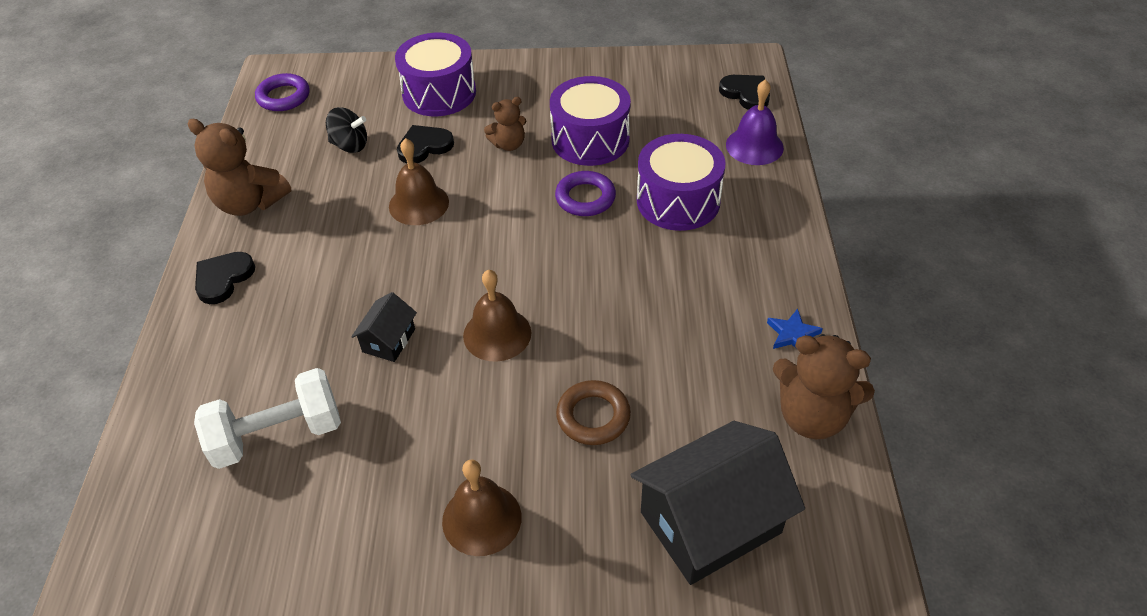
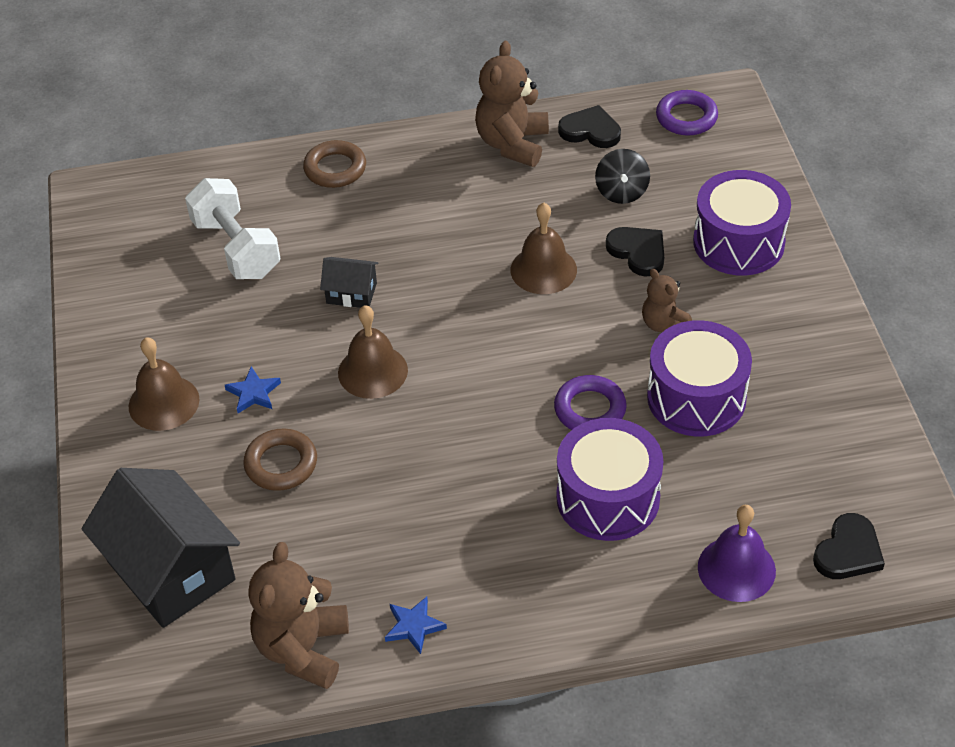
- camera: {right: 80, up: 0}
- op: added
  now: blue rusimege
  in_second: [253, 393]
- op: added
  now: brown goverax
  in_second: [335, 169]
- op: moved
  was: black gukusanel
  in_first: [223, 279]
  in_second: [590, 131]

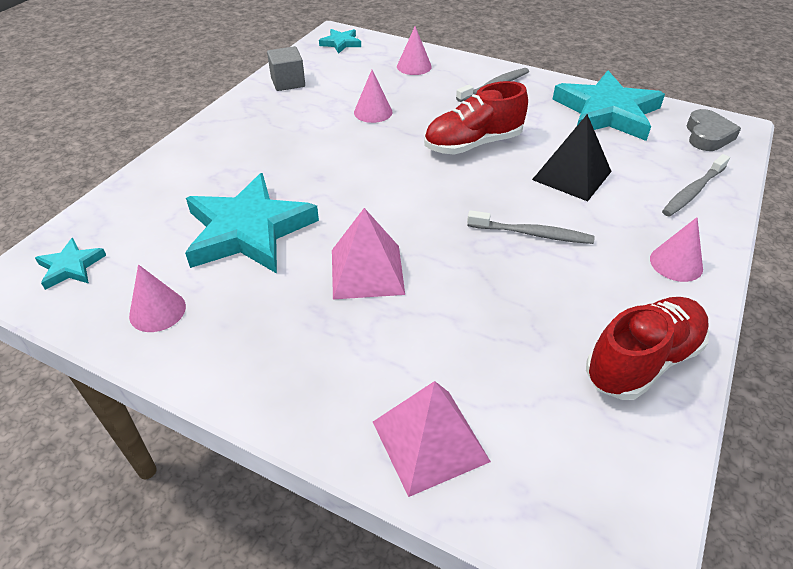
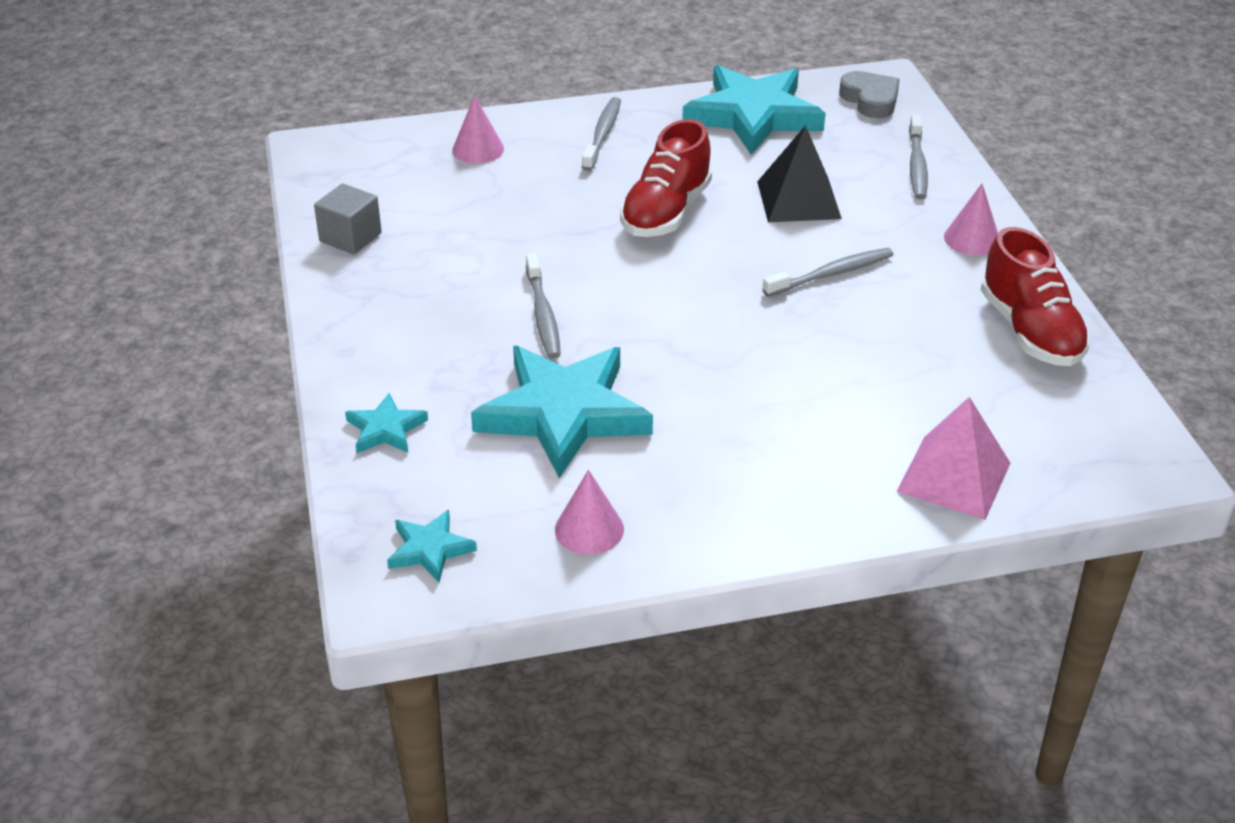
- camera: {right: -40, up: -5}
- op: moved
  was: turquoise rusimege
  in_first: [341, 43]
  in_second: [386, 429]
- op: added
  now: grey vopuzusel
  in_second: [543, 314]
- op: turned
  was: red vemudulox
  in_first: [642, 361]
  in_second: [1030, 331]
  clockwise: 150
- op: removed
  was: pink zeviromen
  in_first: [367, 271]
- op: removed
  was: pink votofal
  in_first: [373, 112]

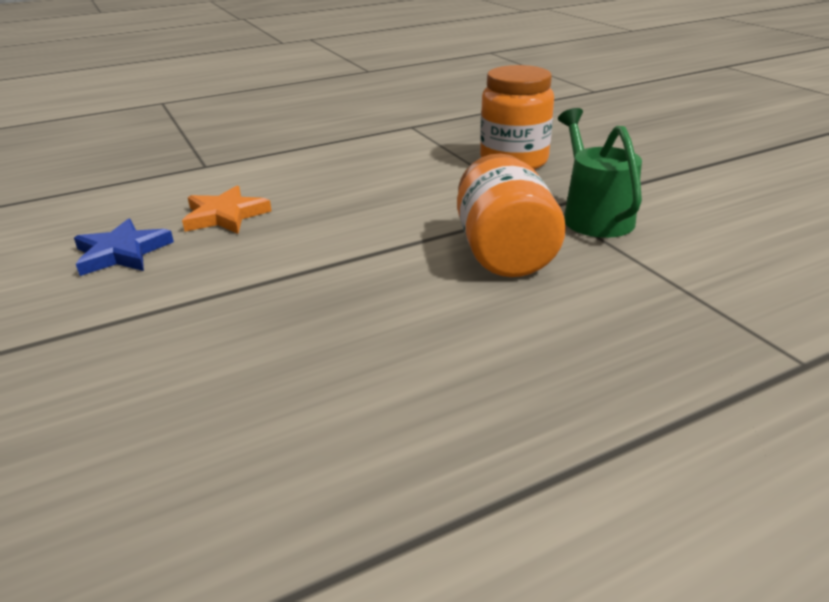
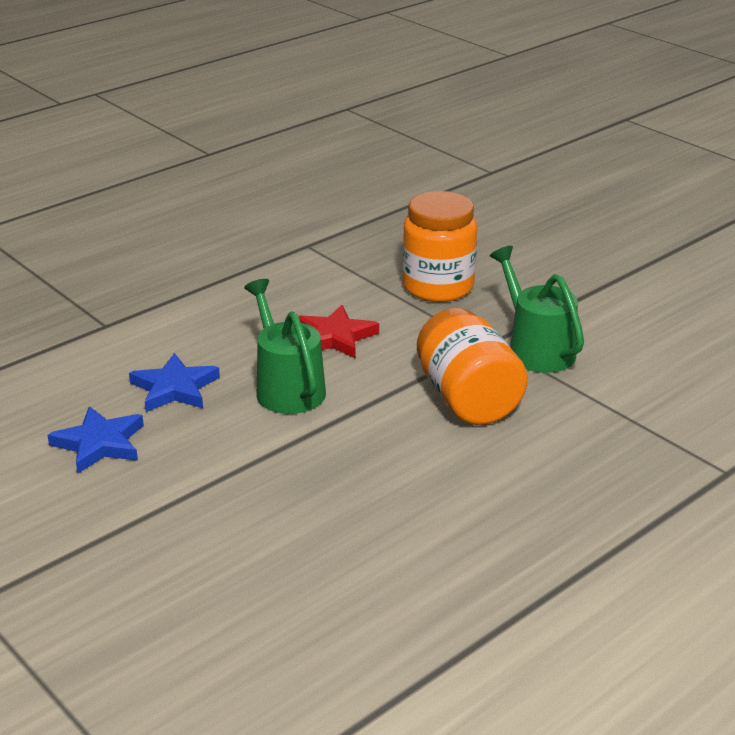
- camera: {right: -15, up: 0}
- op: recoloured
  was: orange rusimege
  now: blue rusimege
  in_first: [225, 215]
  in_second: [175, 388]
- op: added
  now: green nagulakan
  in_second: [287, 388]
- op: added
  now: red rusimege
  in_second: [335, 337]

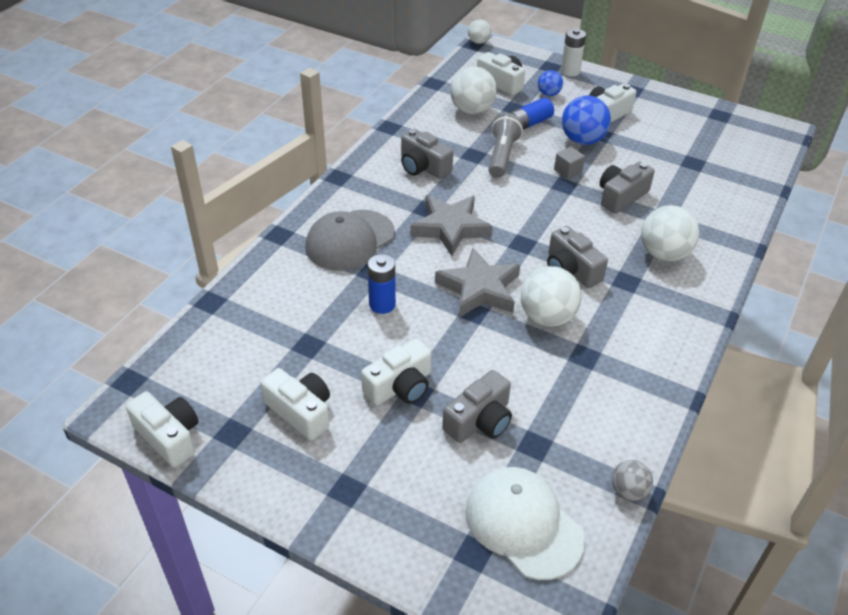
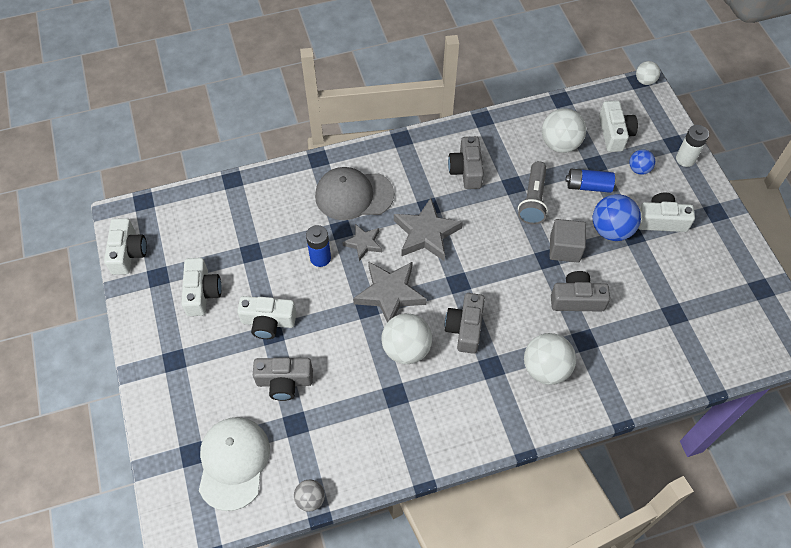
- camera: {right: 45, up: 15}
- op: added
  now: grey rusimege
  in_second: [363, 243]
- op: turned
  was: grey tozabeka
  in_first: [502, 155]
  in_second: [533, 200]
  clockwise: 135
- op: resized
  was: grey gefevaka
  in_first: [568, 171]
  in_second: [564, 248]
  ratio: 1.57

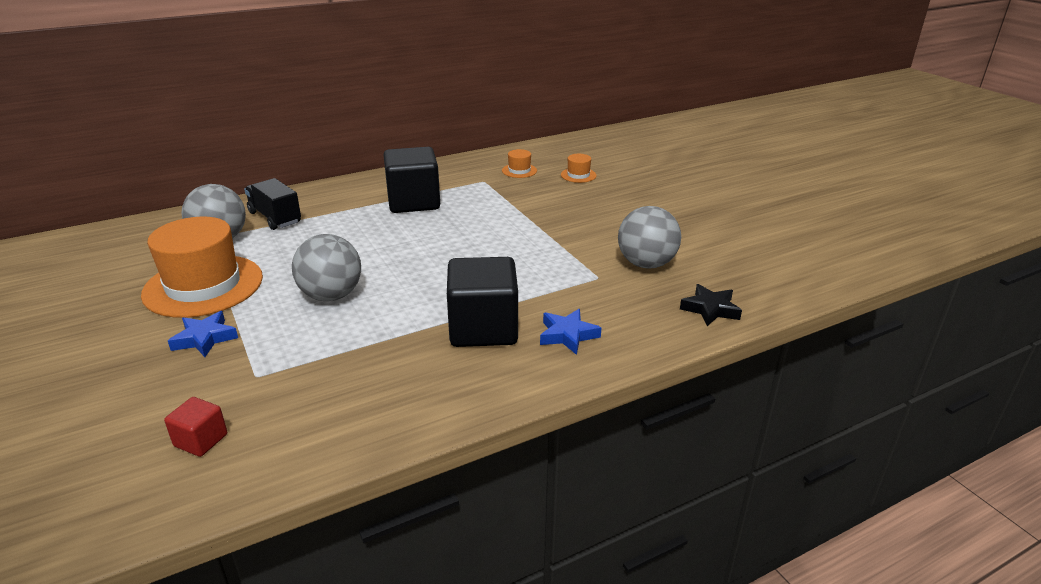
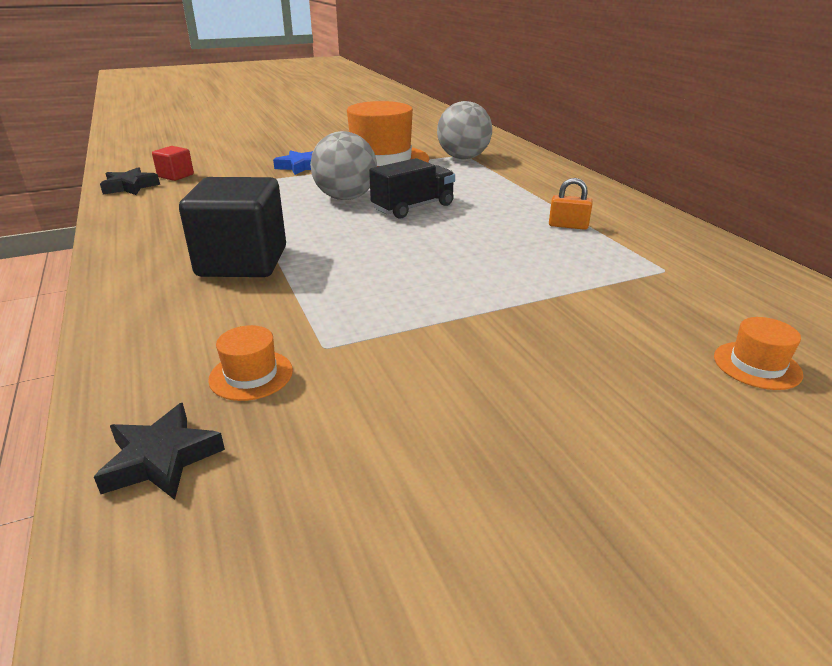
- camera: {right: 95, up: 0}
- op: added
  now: black rusimege
  in_second: [130, 187]
- op: moved
  was: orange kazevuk
  in_first: [519, 170]
  in_second: [251, 375]
- op: moved
  was: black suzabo
  in_first: [275, 217]
  in_second: [413, 207]
- op: replaced
  was: black gefevaka
  now: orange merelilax
  in_first: [413, 202]
  in_second: [568, 226]
- op: removed
  was: blue rusimege
  in_first: [568, 335]
- op: removed
  was: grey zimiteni
  in_first: [646, 264]

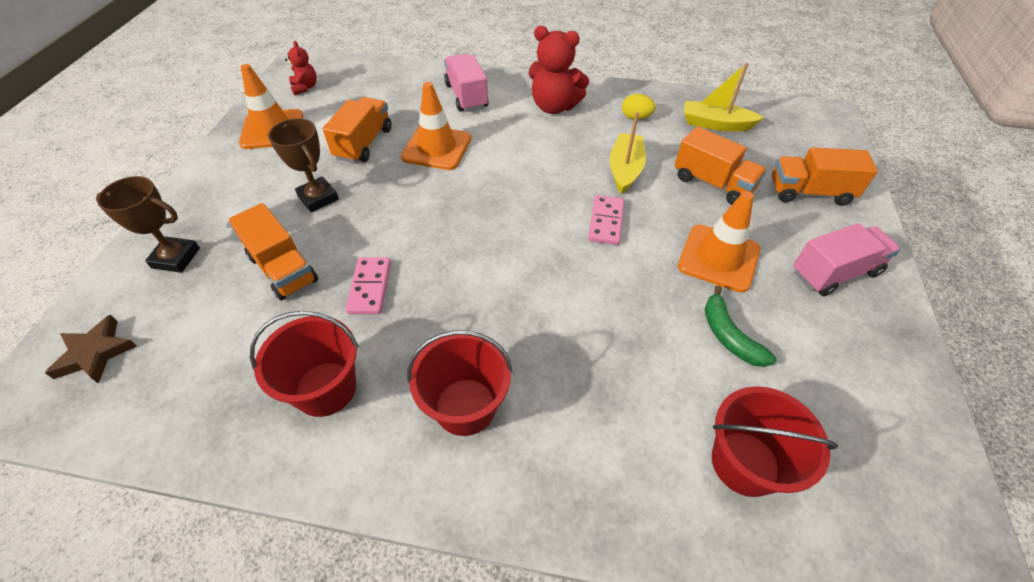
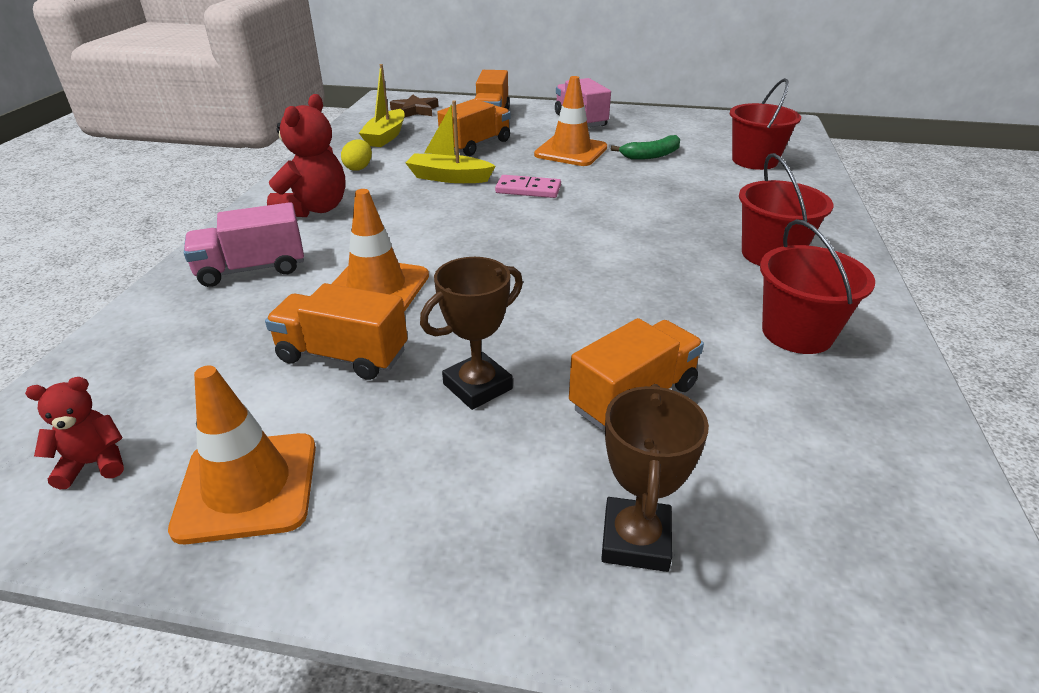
- camera: {right: -90, up: -15}
- op: moved
  was: brown rusimege
  in_first: [95, 353]
  in_second: [415, 110]
- op: removed
  was: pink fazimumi
  in_first: [370, 287]

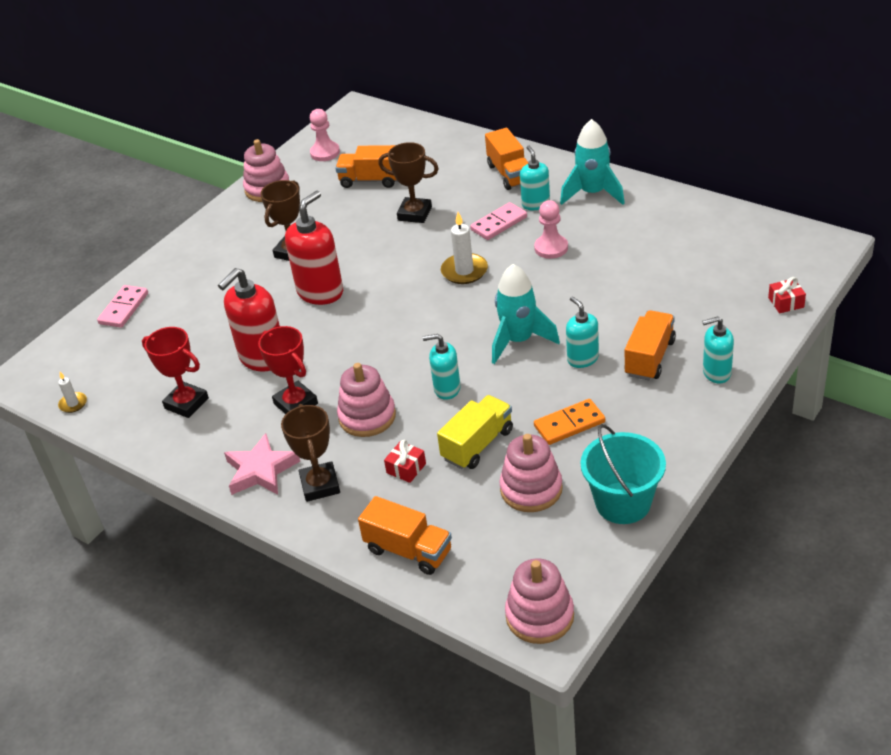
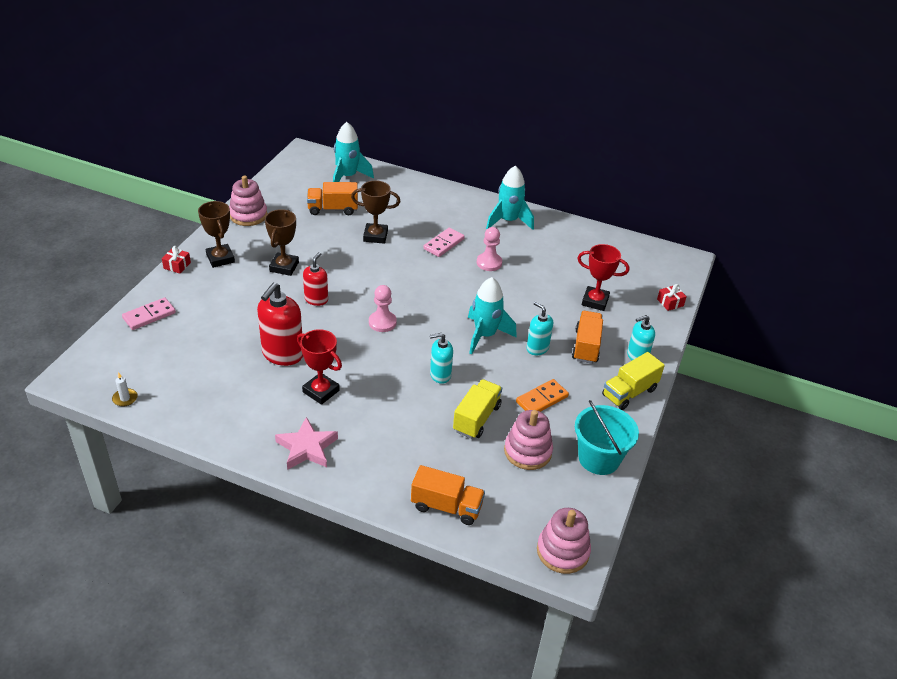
- camera: {right: -20, up: 0}
- op: turned
  was: pink fazimumi
  in_first: [123, 308]
  in_second: [149, 315]
  clockwise: 45
- op: moved
  was: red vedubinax
  in_first: [406, 468]
  in_second: [177, 265]
- op: moved
  was: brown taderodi
  in_first: [320, 485]
  in_second: [220, 258]
- op: resized
  was: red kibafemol
  in_first: [320, 292]
  in_second: [316, 299]
  ratio: 0.6
- op: added
  now: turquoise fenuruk
  in_second: [347, 177]
- op: moved
  was: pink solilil
  in_first: [325, 153]
  in_second: [382, 322]
- op: moved
  was: red taderodi
  in_first: [186, 403]
  in_second: [595, 301]
- op: added
  now: yellow suzabo
  in_second: [629, 392]
- op: removed
  was: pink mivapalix
  in_first: [367, 417]
- op: removed
  was: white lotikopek
  in_first: [464, 271]
- op: removed
  was: orange suzabo
  in_first: [509, 174]
- op: removed
  was: turquoise kibafemol
  in_first: [535, 204]

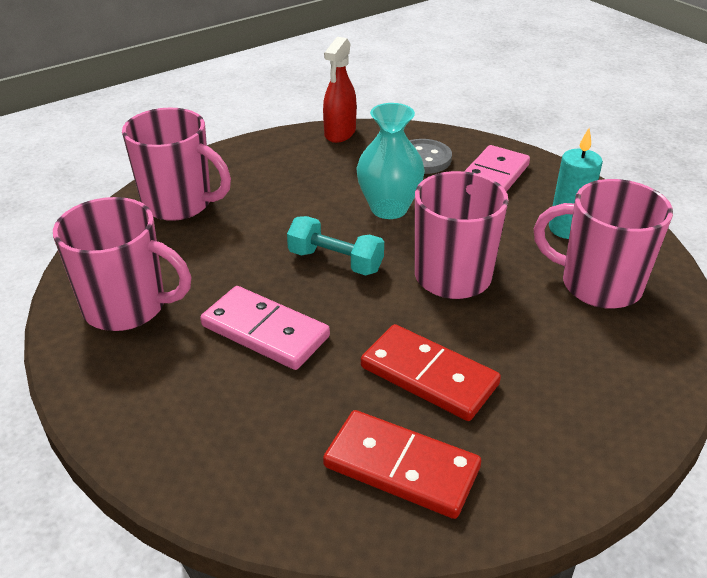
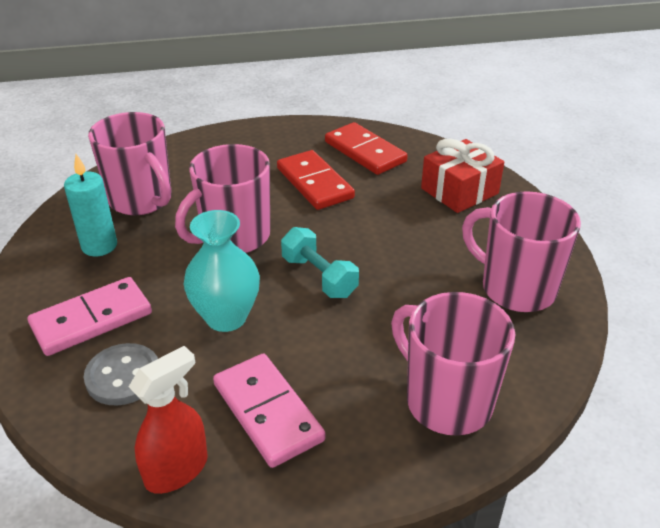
- camera: {right: -155, up: 0}
- op: moved
  was: pink fazimumi
  in_first: [265, 331]
  in_second: [268, 412]
- op: added
  now: red vedubinax
  in_second: [459, 191]

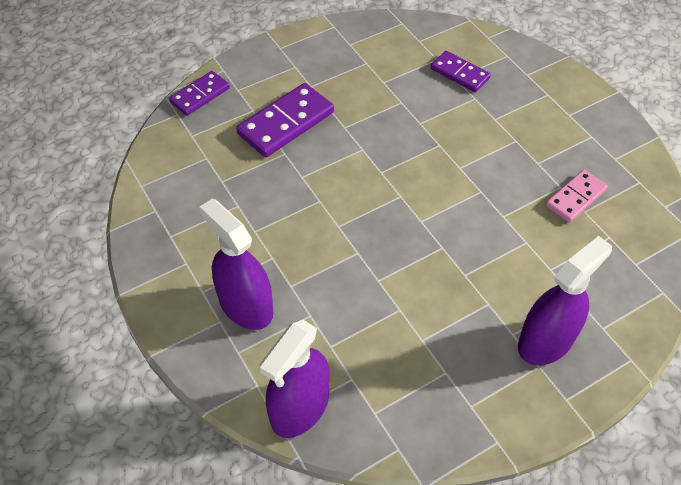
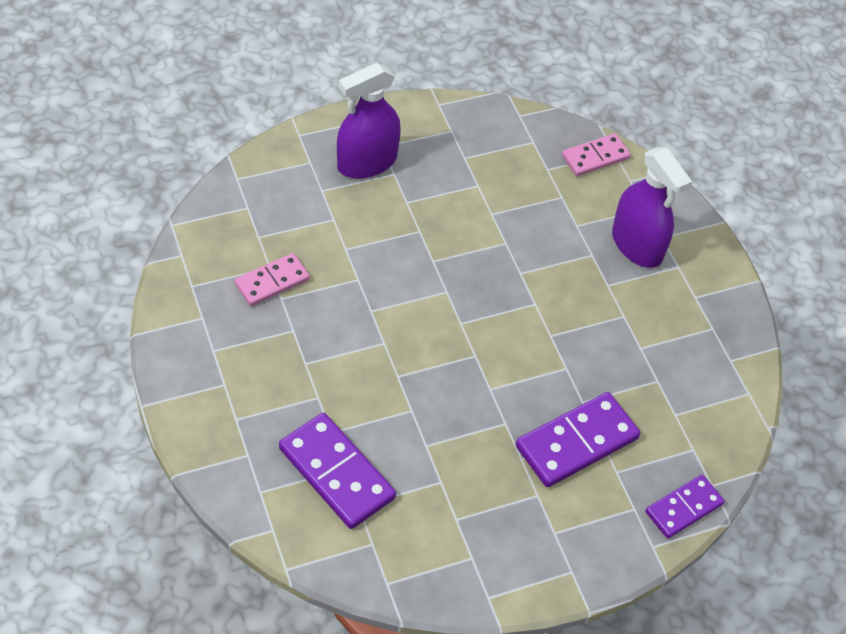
- camera: {right: -175, up: 0}
- op: resized
  was: purple fazimumi
  in_first: [460, 73]
  in_second: [336, 473]
  ratio: 1.59
- op: replaced
  was: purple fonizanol
  now: pink fazimumi
  in_first: [300, 407]
  in_second: [595, 157]

